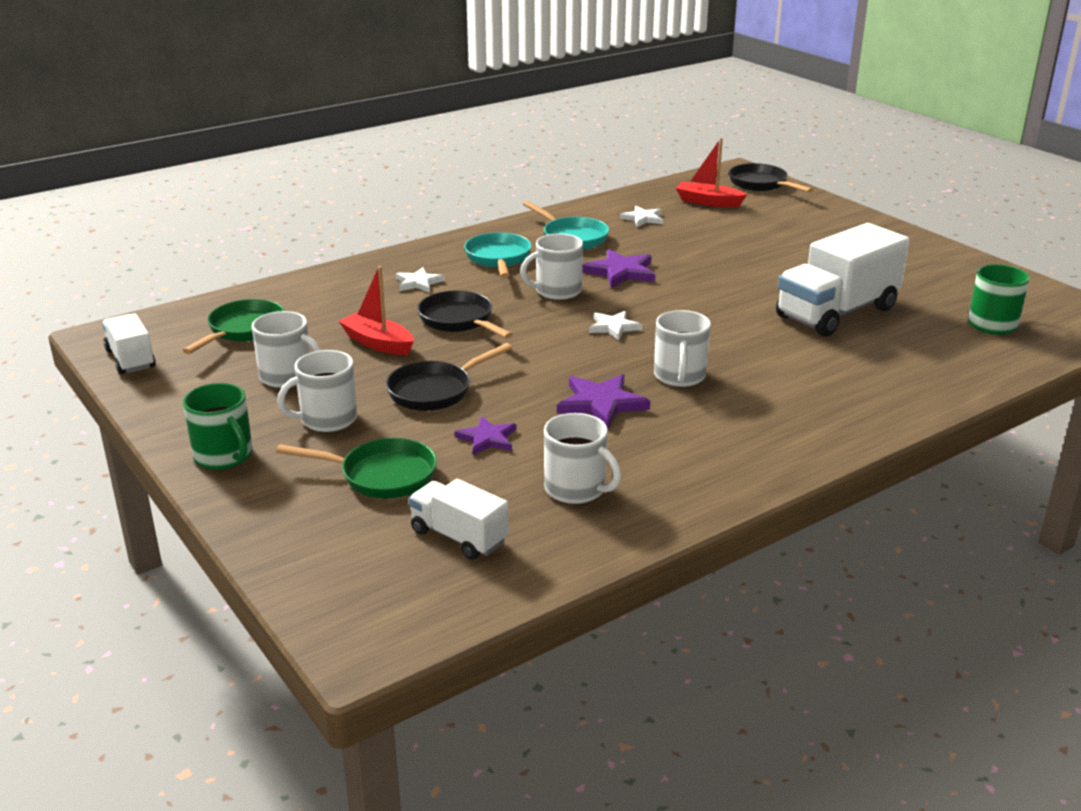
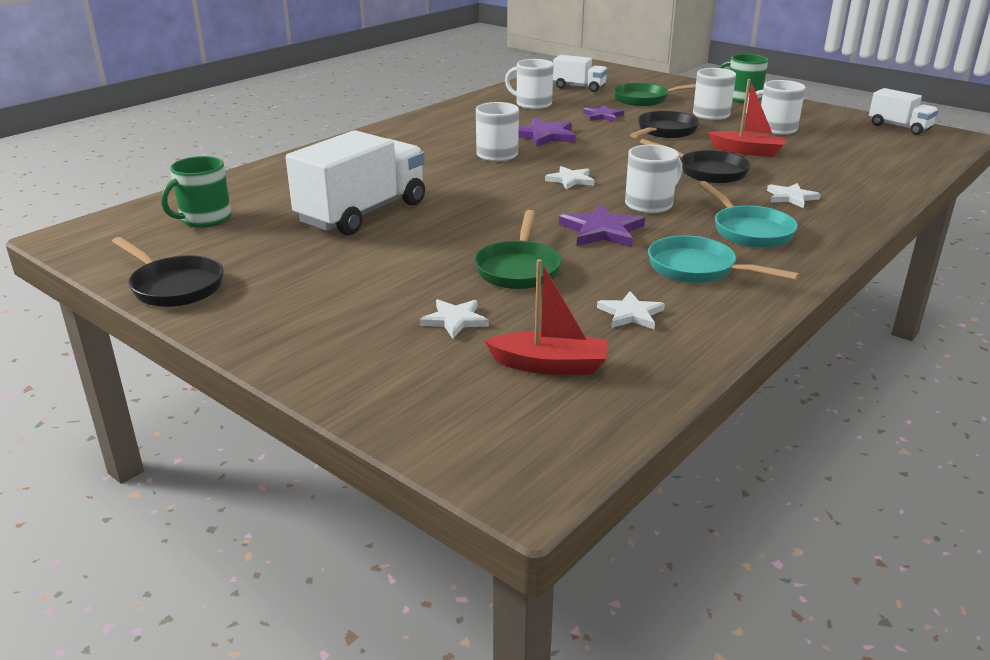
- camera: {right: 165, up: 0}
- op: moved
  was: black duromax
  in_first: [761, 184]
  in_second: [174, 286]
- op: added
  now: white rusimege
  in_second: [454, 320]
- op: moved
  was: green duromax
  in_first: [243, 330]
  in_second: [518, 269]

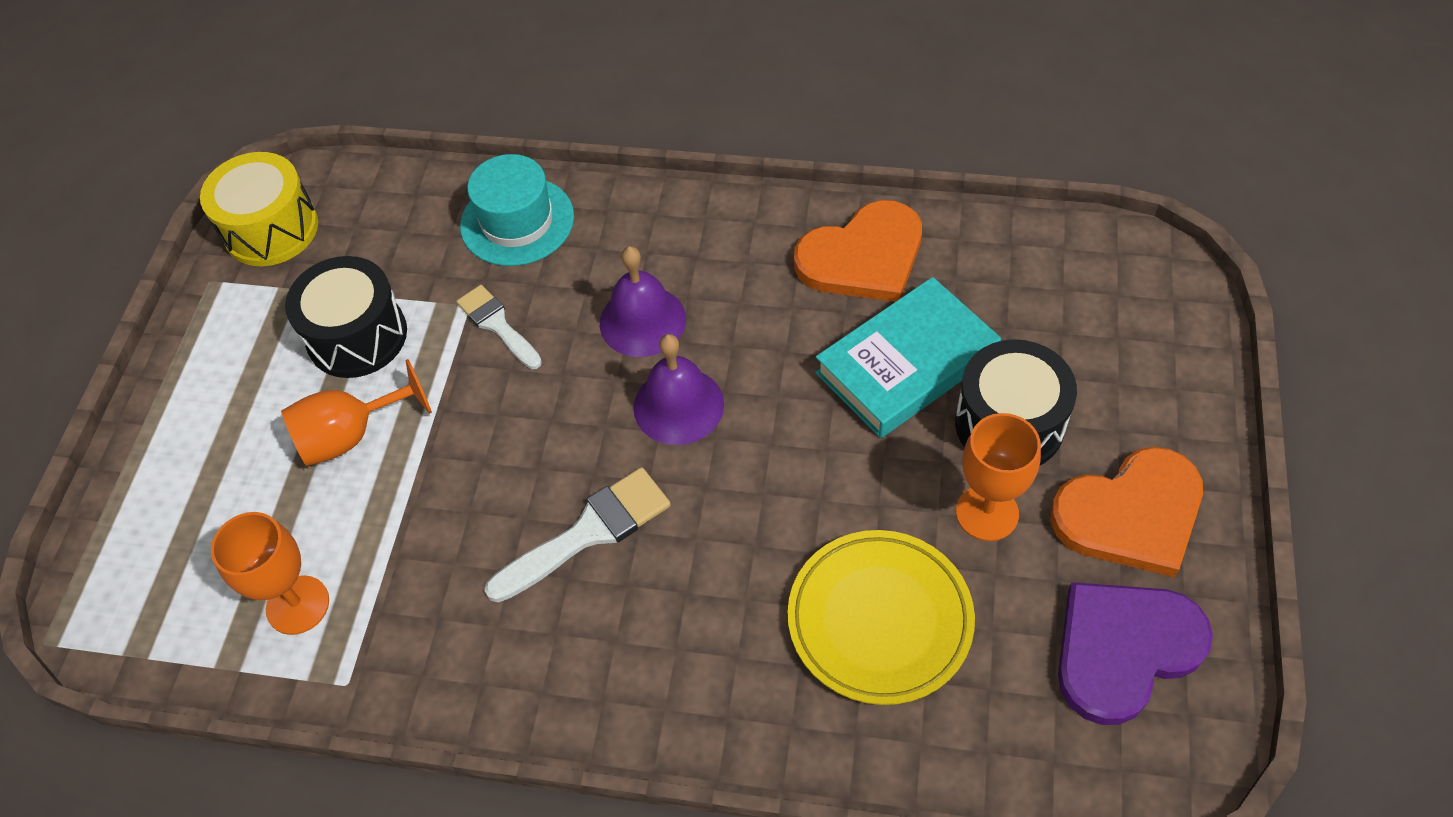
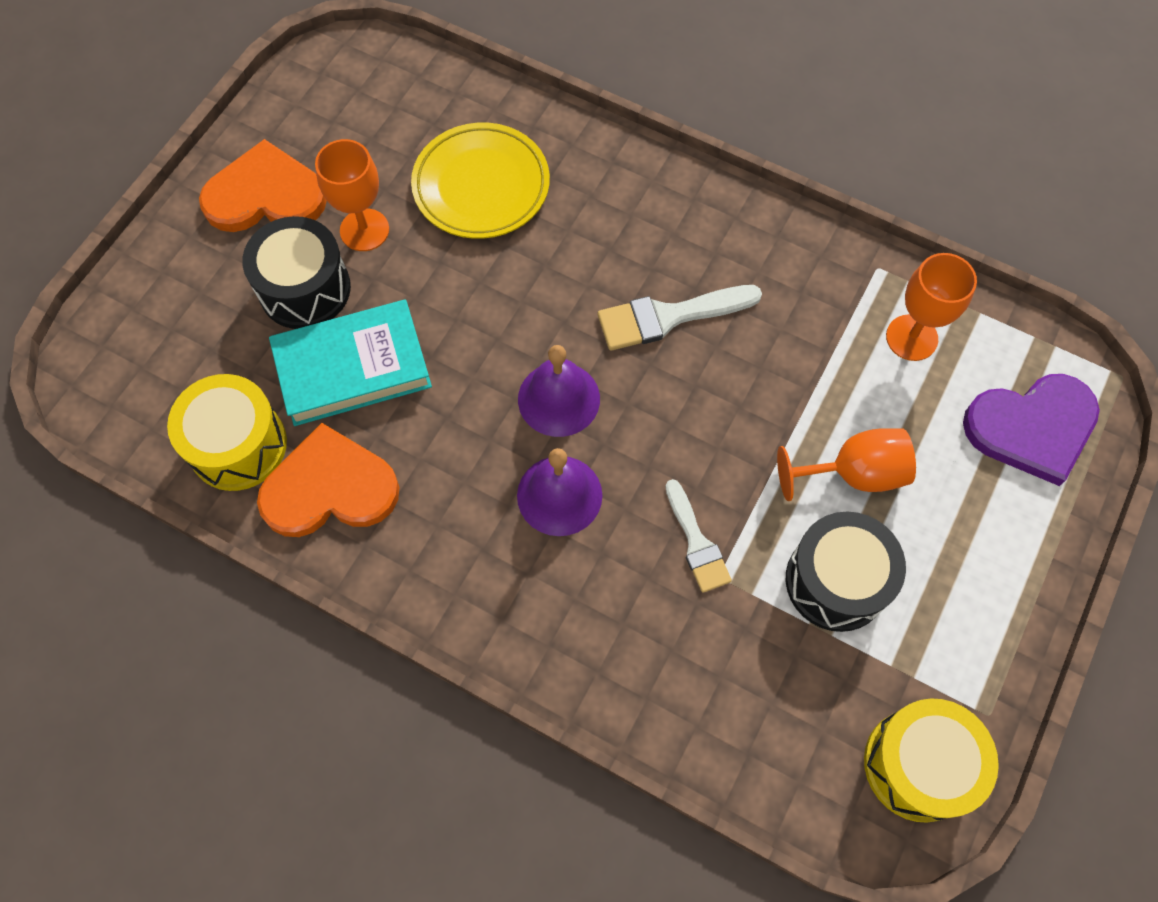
- camera: {right: -165, up: 10}
- op: added
  now: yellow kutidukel
  in_second: [238, 445]
- op: moved
  was: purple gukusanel
  in_first: [1124, 649]
  in_second: [1032, 427]
- op: removed
  was: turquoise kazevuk
  in_first: [517, 221]

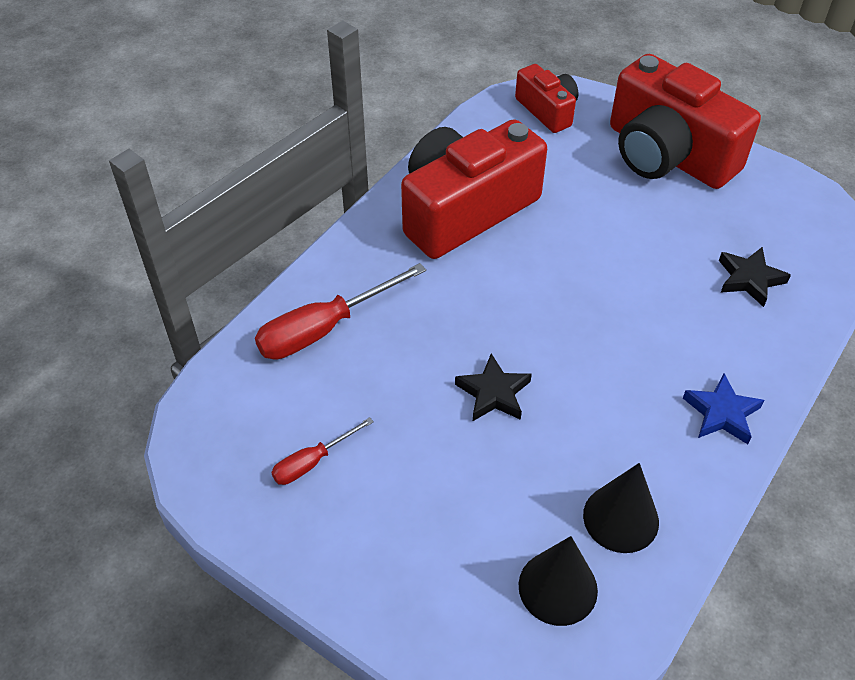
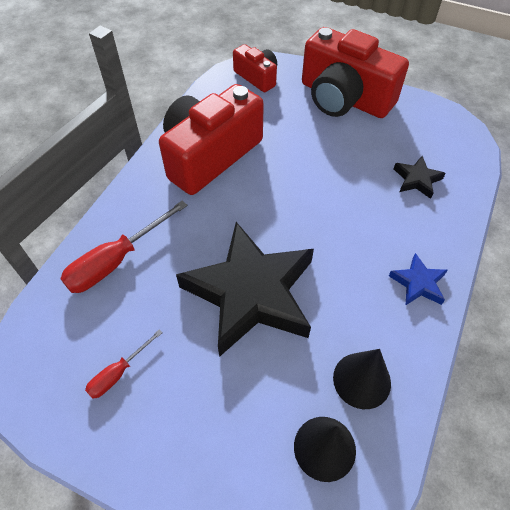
- camera: {right: -10, up: 5}
- op: resized
  was: black rusimege
  in_first: [493, 393]
  in_second: [251, 293]
  ratio: 2.4

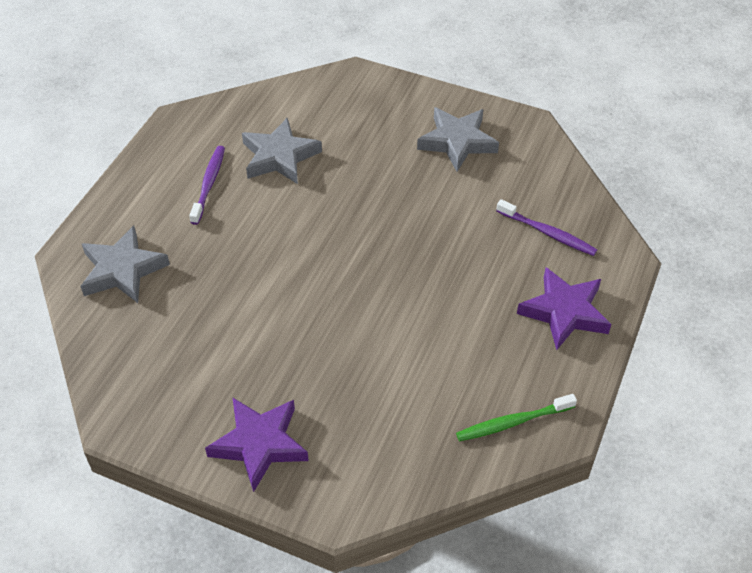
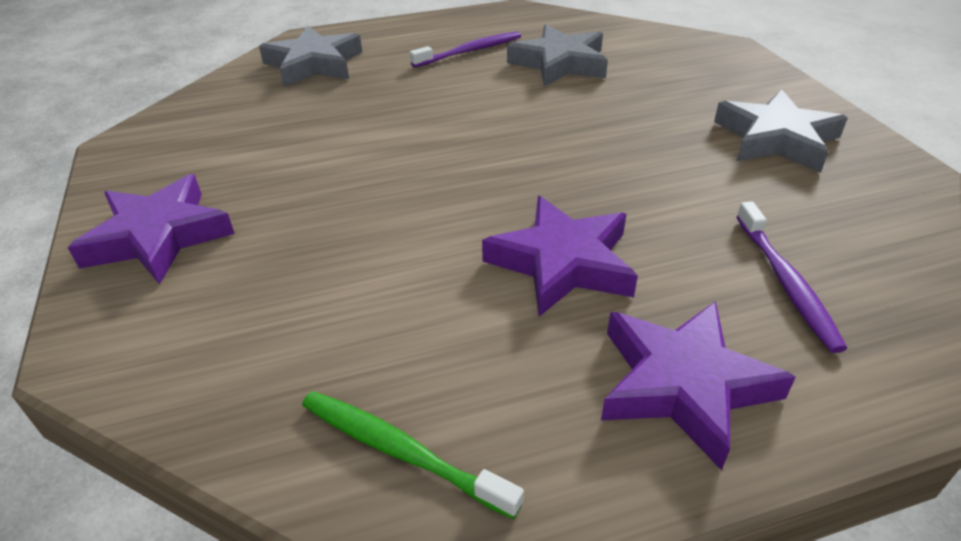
- camera: {right: 50, up: -10}
- op: added
  now: purple rusimege
  in_second: [562, 263]

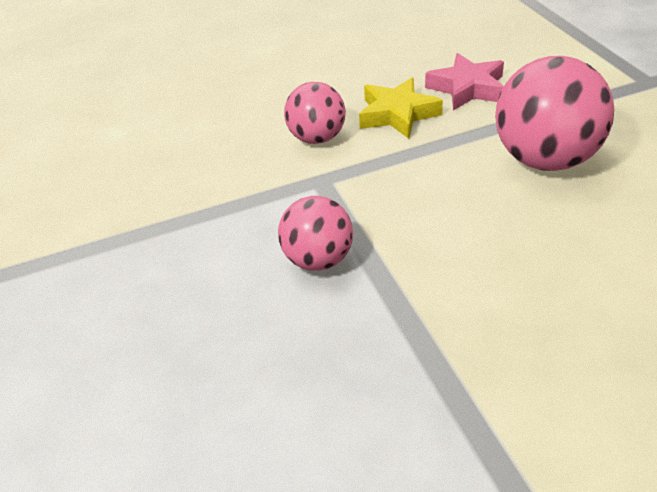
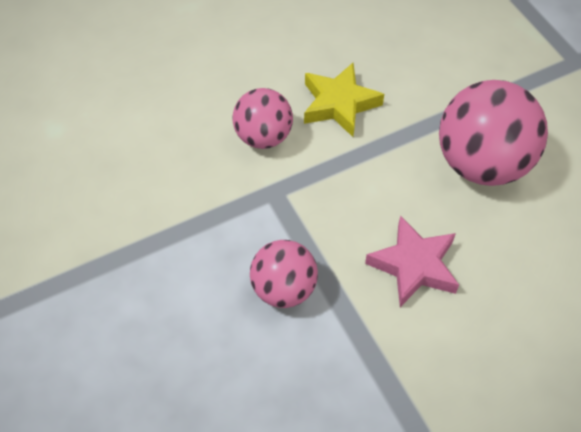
- camera: {right: -10, up: 15}
- op: moved
  was: pink rusimege
  in_first: [467, 88]
  in_second: [414, 266]

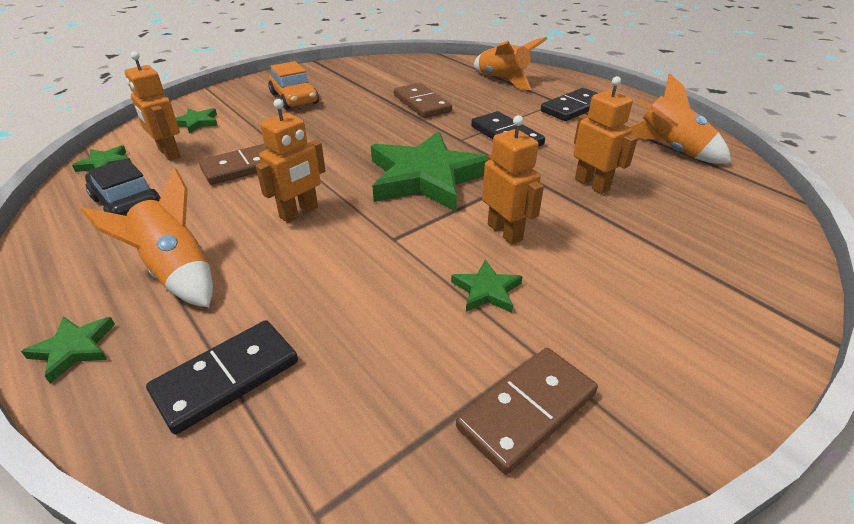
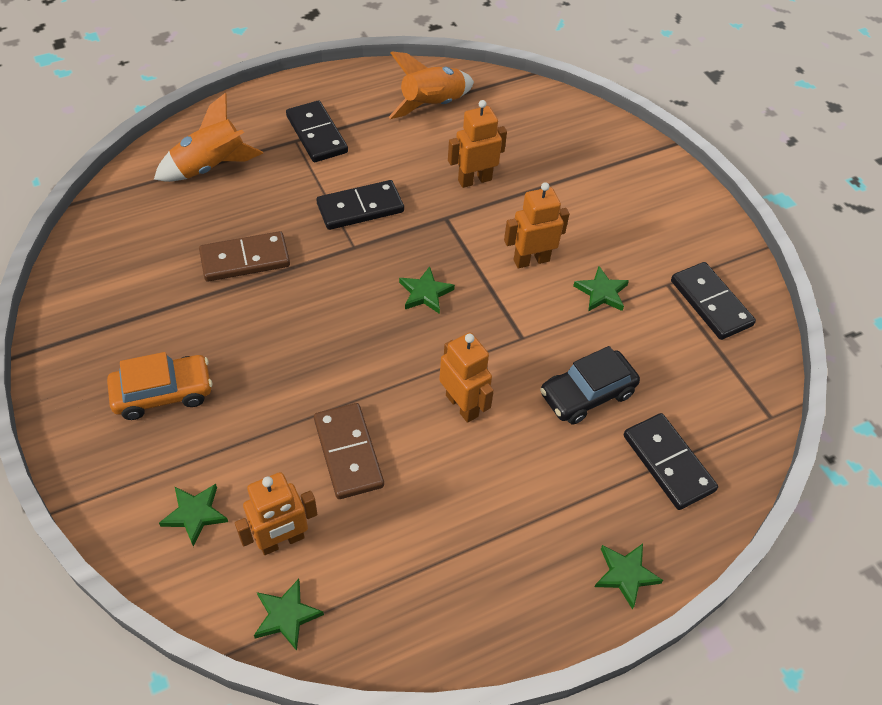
- camera: {right: -80, up: 15}
- op: resized
  was: green rusimege
  in_first: [426, 177]
  in_second: [425, 293]
  ratio: 0.43
- op: moved
  was: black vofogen
  in_first: [127, 204]
  in_second: [587, 394]
- op: recoloured
  was: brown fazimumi
  now: black fazimumi
  in_first: [527, 410]
  in_second: [711, 303]
- op: removed
  was: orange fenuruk
  in_first: [176, 272]

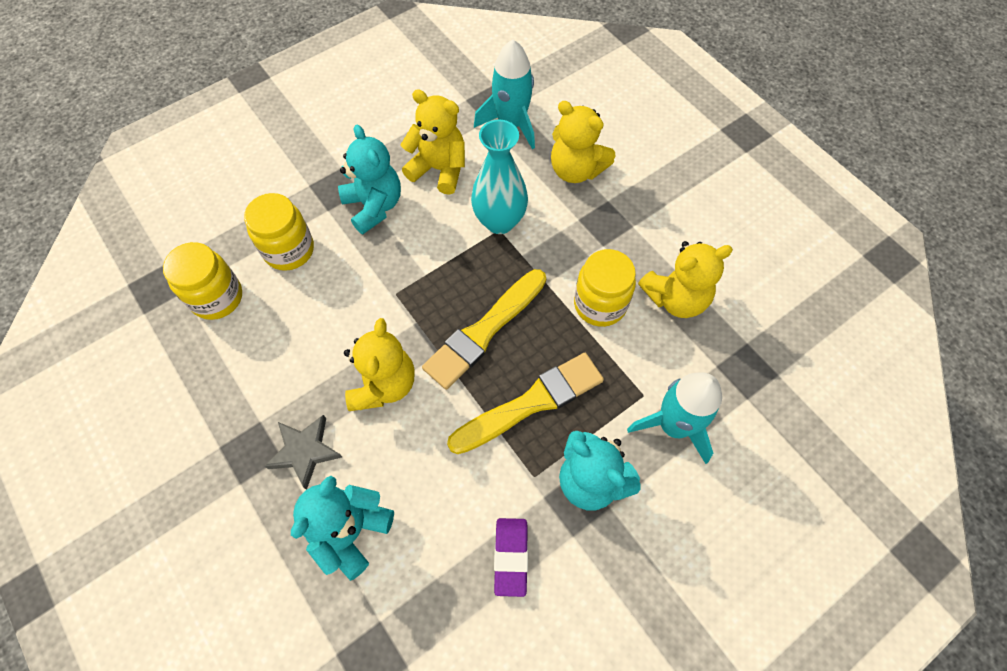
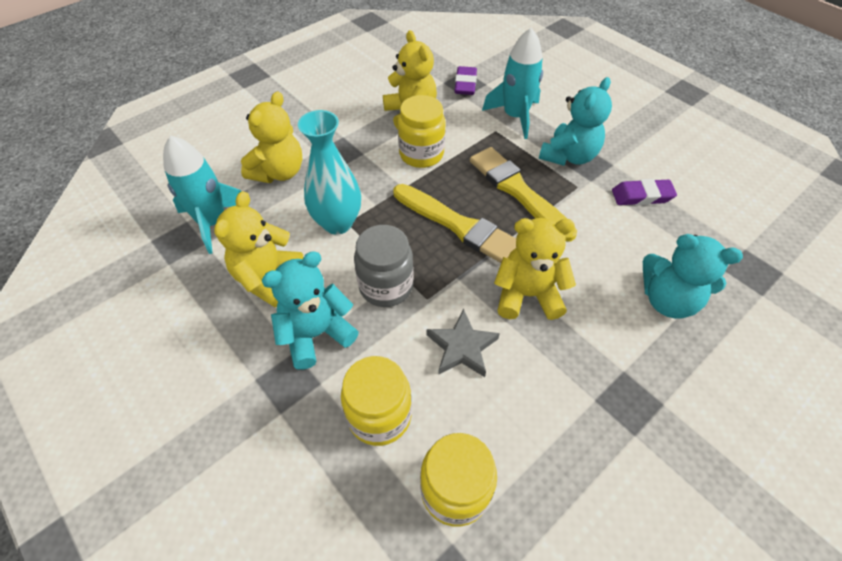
- camera: {right: -95, up: -10}
- op: added
  now: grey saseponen
  in_second: [386, 286]
- op: moved
  was: grey rusimege
  in_first: [305, 451]
  in_second: [462, 347]
- op: added
  now: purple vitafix
  in_second: [465, 84]

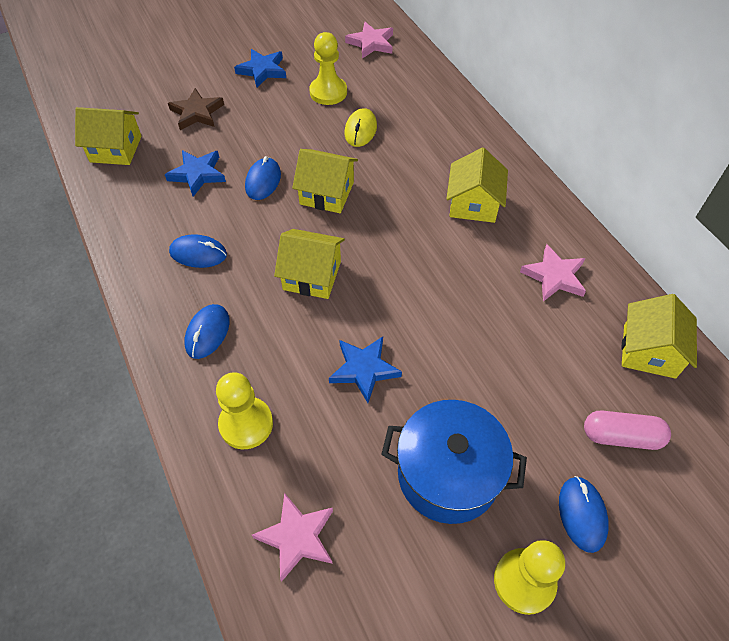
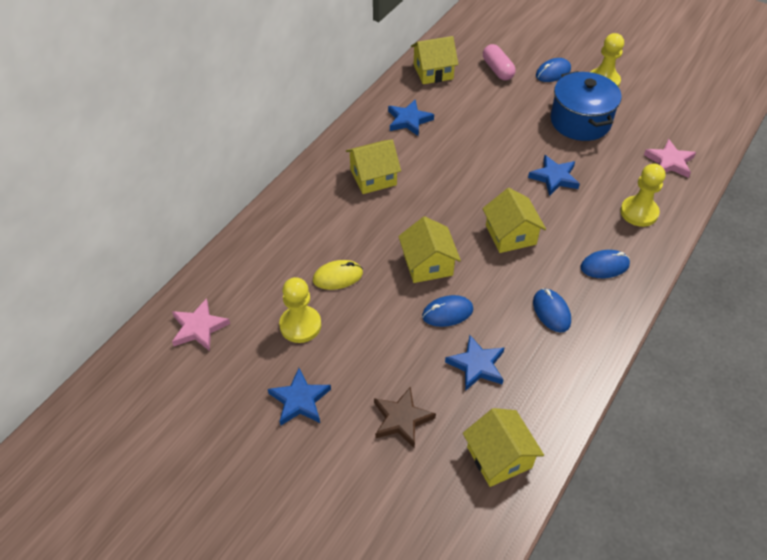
- camera: {right: -120, up: -5}
- op: recoloured
  was: pink rusimege
  now: blue rusimege
  in_first: [554, 276]
  in_second: [409, 120]

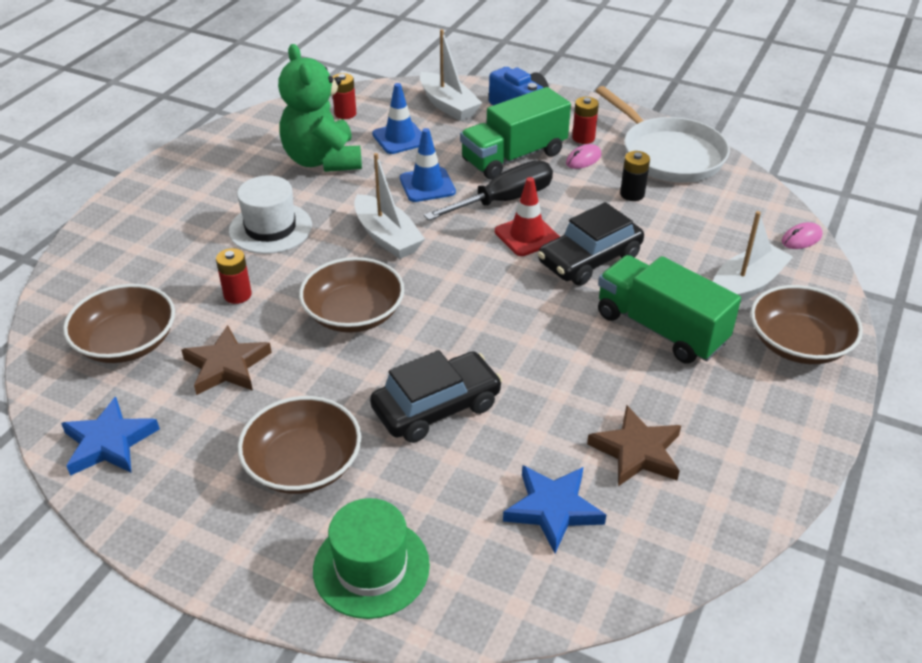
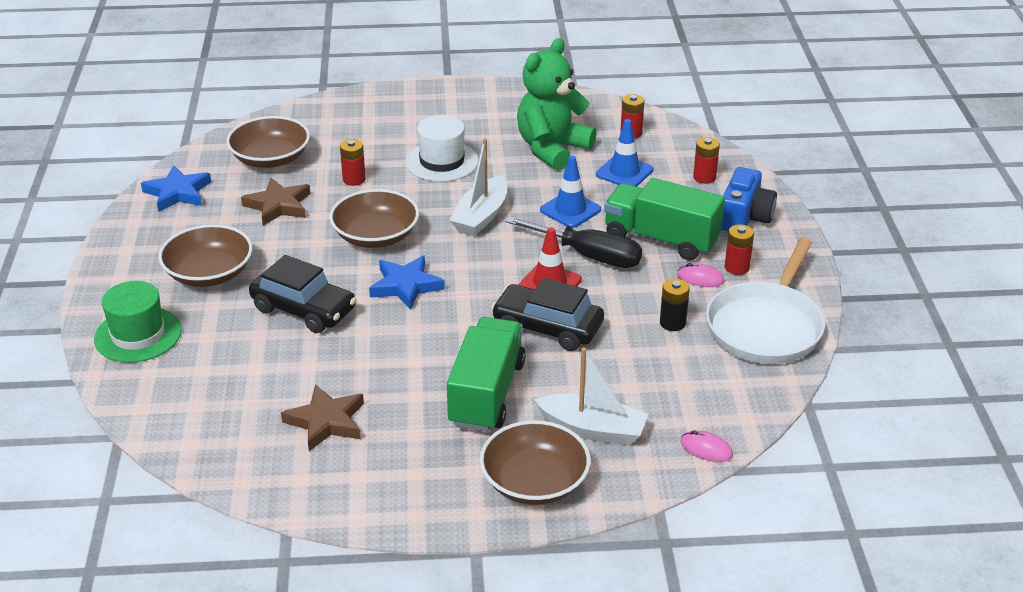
- camera: {right: 60, up: -5}
- op: moved
  was: blue rusimege
  in_first: [553, 509]
  in_second: [406, 286]
- op: replaced
  was: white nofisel
  now: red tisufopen
  in_first: [448, 105]
  in_second: [704, 177]

